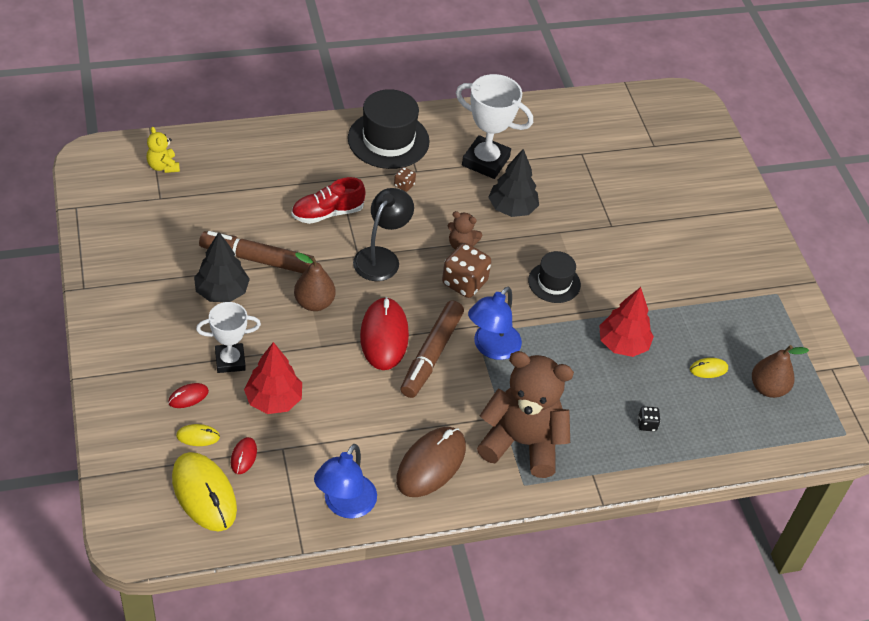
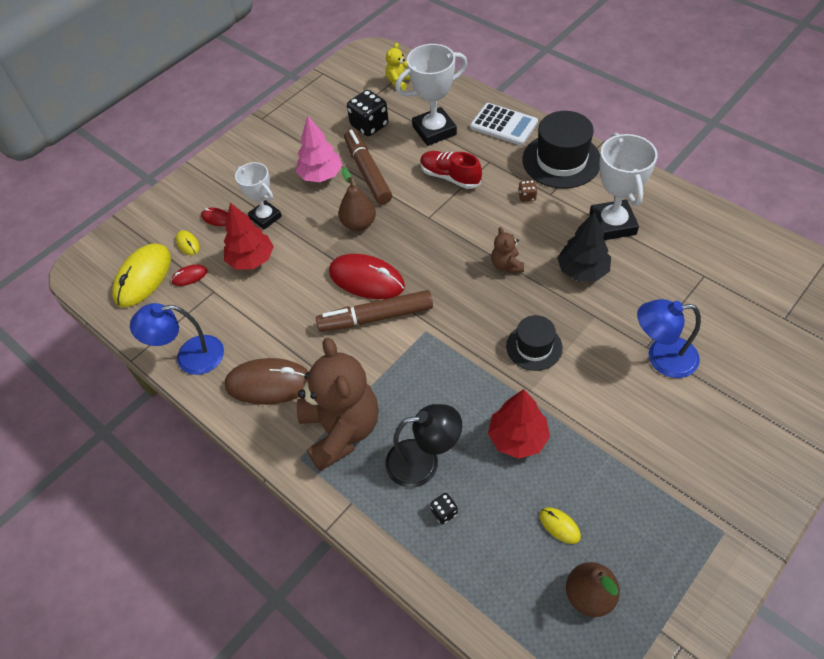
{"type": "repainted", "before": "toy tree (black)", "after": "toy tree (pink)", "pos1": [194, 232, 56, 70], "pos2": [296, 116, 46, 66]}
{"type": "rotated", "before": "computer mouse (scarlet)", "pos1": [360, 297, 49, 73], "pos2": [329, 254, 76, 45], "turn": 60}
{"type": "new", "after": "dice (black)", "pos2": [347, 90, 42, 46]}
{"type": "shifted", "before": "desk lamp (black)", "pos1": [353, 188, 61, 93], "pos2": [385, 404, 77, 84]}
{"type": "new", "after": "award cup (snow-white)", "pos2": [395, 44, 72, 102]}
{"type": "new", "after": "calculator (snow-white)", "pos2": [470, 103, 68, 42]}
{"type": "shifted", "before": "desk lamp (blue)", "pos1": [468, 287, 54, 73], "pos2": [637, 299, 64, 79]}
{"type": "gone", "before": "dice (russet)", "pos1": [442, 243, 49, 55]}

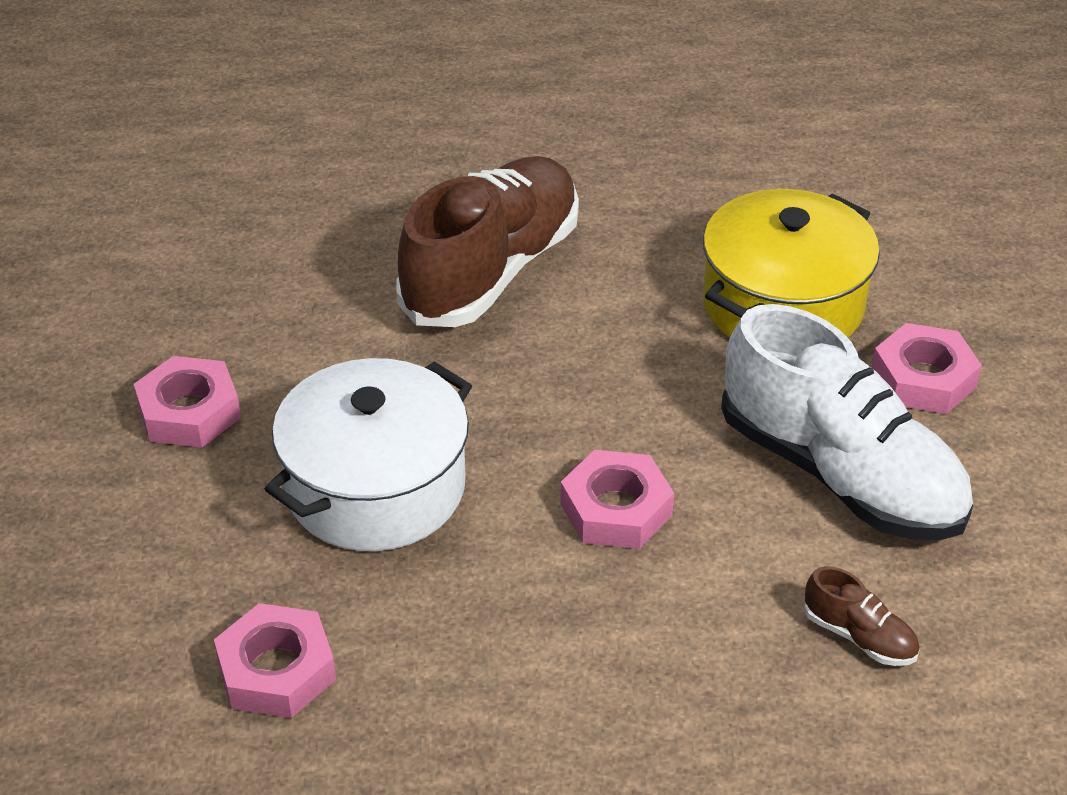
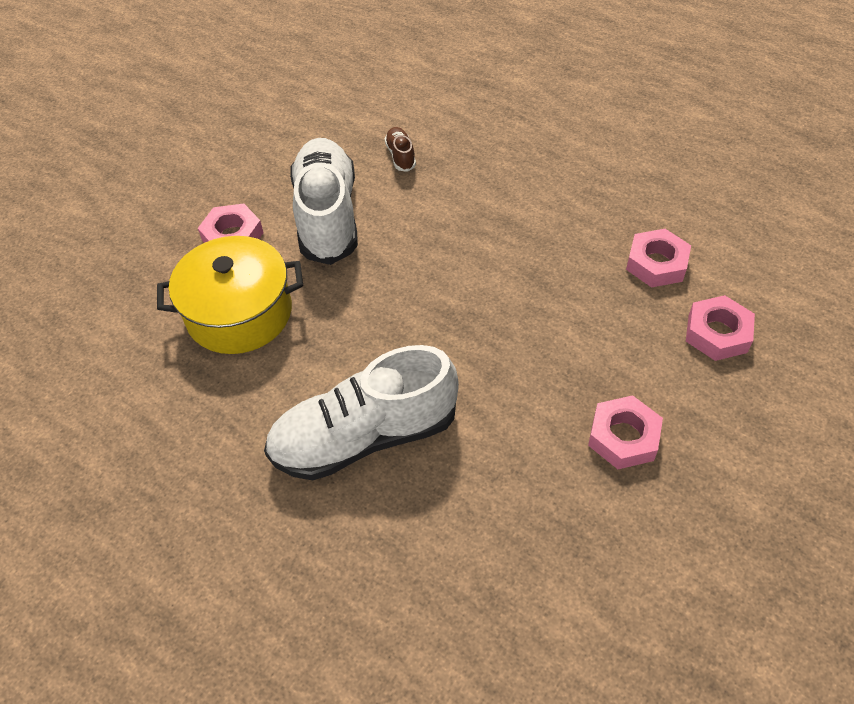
{"type": "repainted", "before": "sneaker (russet)", "after": "sneaker (snow-white)", "pos1": [396, 156, 183, 171], "pos2": [264, 345, 195, 135]}
{"type": "shifted", "before": "hex nut (pink)", "pos1": [561, 450, 113, 99], "pos2": [686, 295, 69, 66]}
{"type": "gone", "before": "cooking pot (snow-white)", "pos1": [265, 358, 207, 193]}

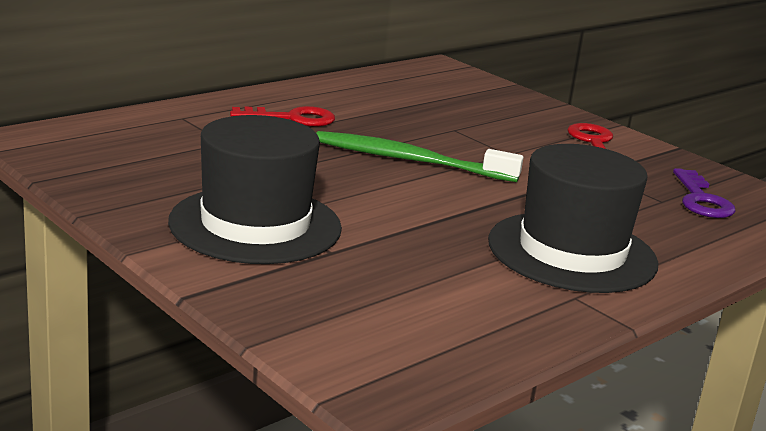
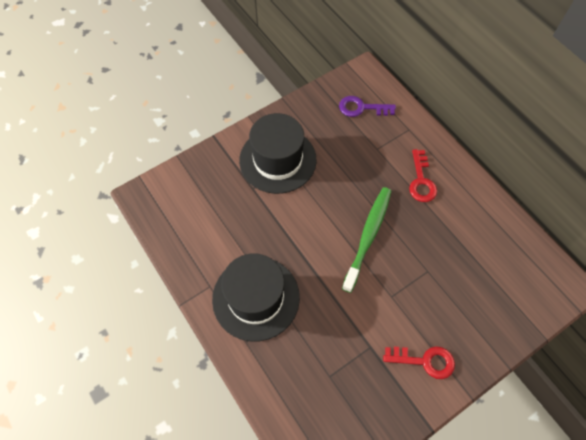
{"type": "shifted", "before": "latchkey (purple)", "pos1": [673, 168, 63, 50], "pos2": [339, 96, 57, 21]}

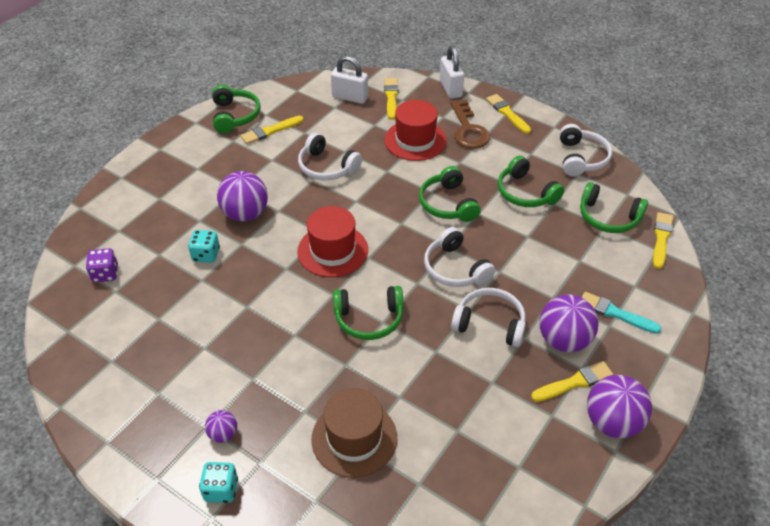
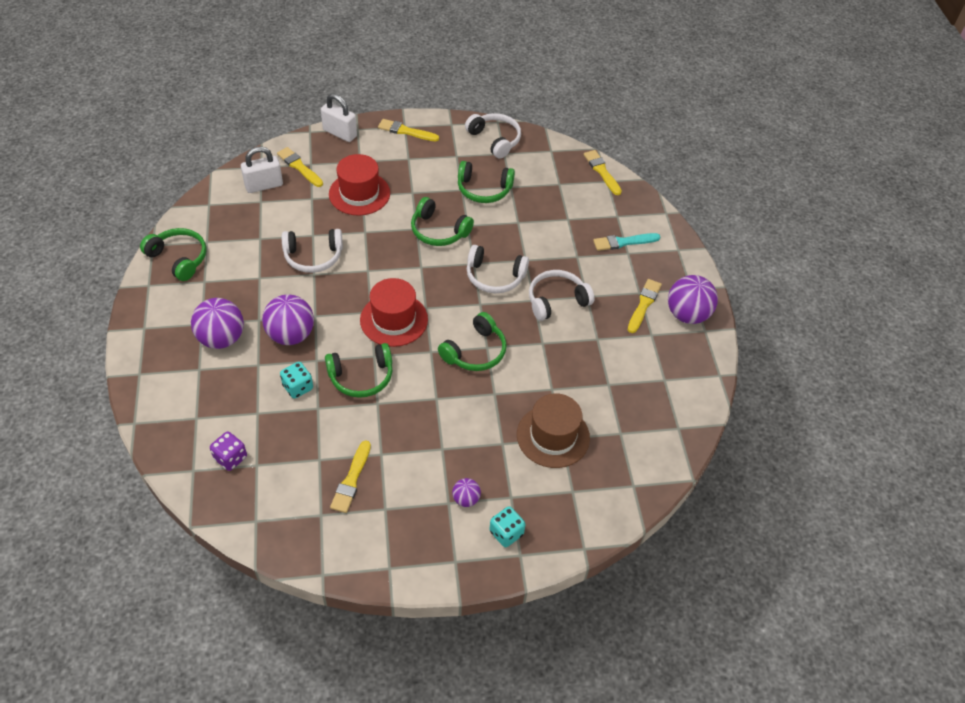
{"type": "shifted", "before": "ball (purple)", "pos1": [539, 294, 60, 58], "pos2": [191, 298, 53, 51]}
{"type": "shifted", "before": "over-ear headphones (leaf-green)", "pos1": [580, 182, 68, 51], "pos2": [325, 343, 67, 55]}
{"type": "shifted", "before": "brush (bright yellow)", "pos1": [241, 115, 63, 29], "pos2": [330, 440, 41, 73]}
{"type": "gone", "before": "latchkey (russet)", "pos1": [450, 100, 40, 49]}

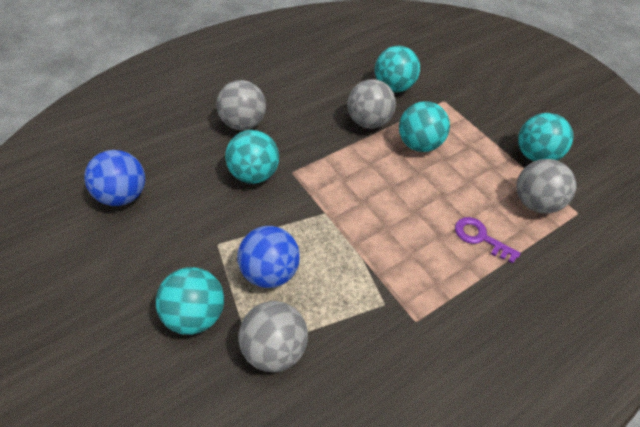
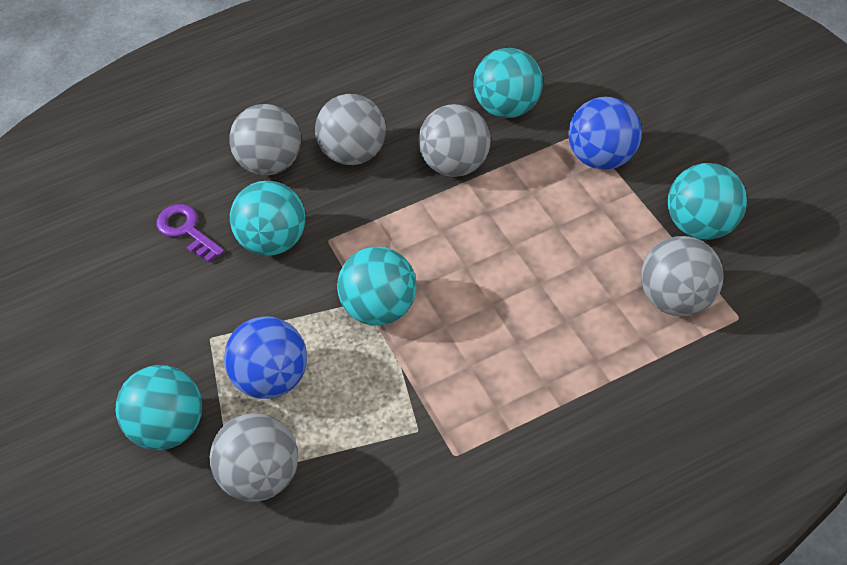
{"type": "shifted", "before": "latchkey (purple)", "pos1": [455, 217, 66, 47], "pos2": [157, 204, 67, 58]}
{"type": "new", "after": "ball (ash-grey)", "pos2": [315, 94, 71, 71]}
{"type": "shifted", "before": "ball (aqua)", "pos1": [399, 101, 51, 51], "pos2": [337, 247, 80, 79]}
{"type": "shifted", "before": "ball (blue)", "pos1": [84, 150, 61, 56], "pos2": [568, 97, 74, 73]}

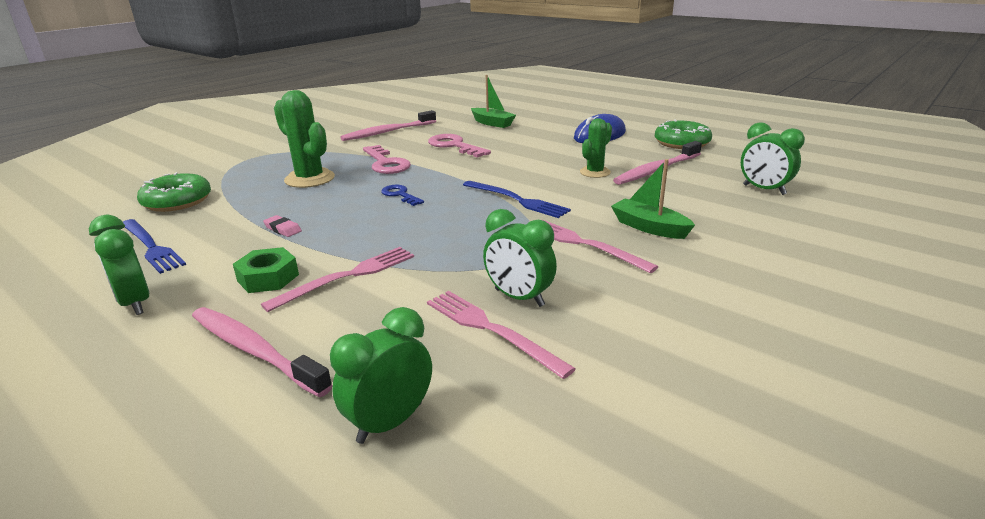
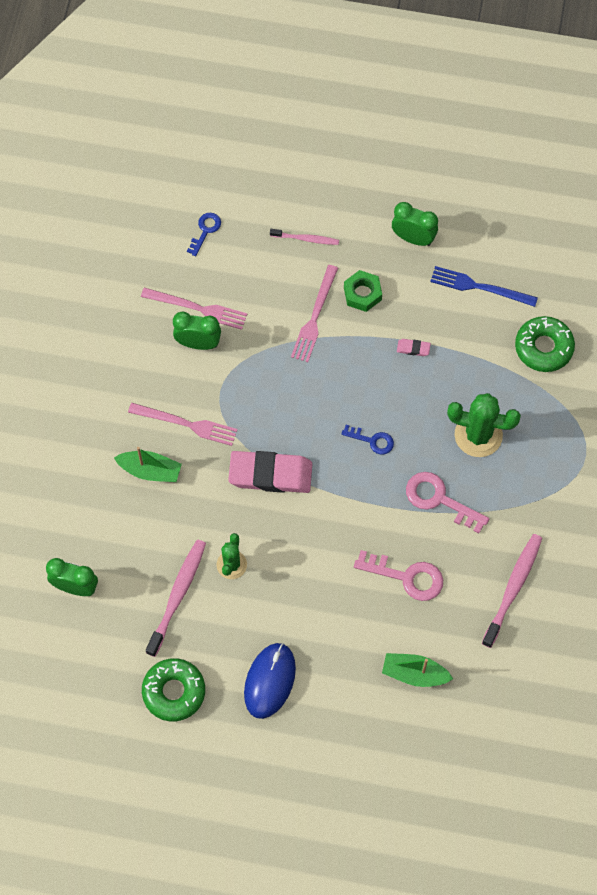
{"type": "swapped", "before": "alarm clock (leaf-green)", "after": "latchkey (blue)", "pos1": [330, 307, 102, 137], "pos2": [187, 213, 34, 43]}
{"type": "swapped", "before": "dinner fork (blue)", "after": "eraser (pink)", "pos1": [463, 181, 108, 37], "pos2": [228, 451, 84, 42]}
{"type": "scaled", "before": "tooth brush (pink)", "pos1": [192, 307, 141, 90], "pos2": [270, 229, 69, 16], "scale": 0.59}

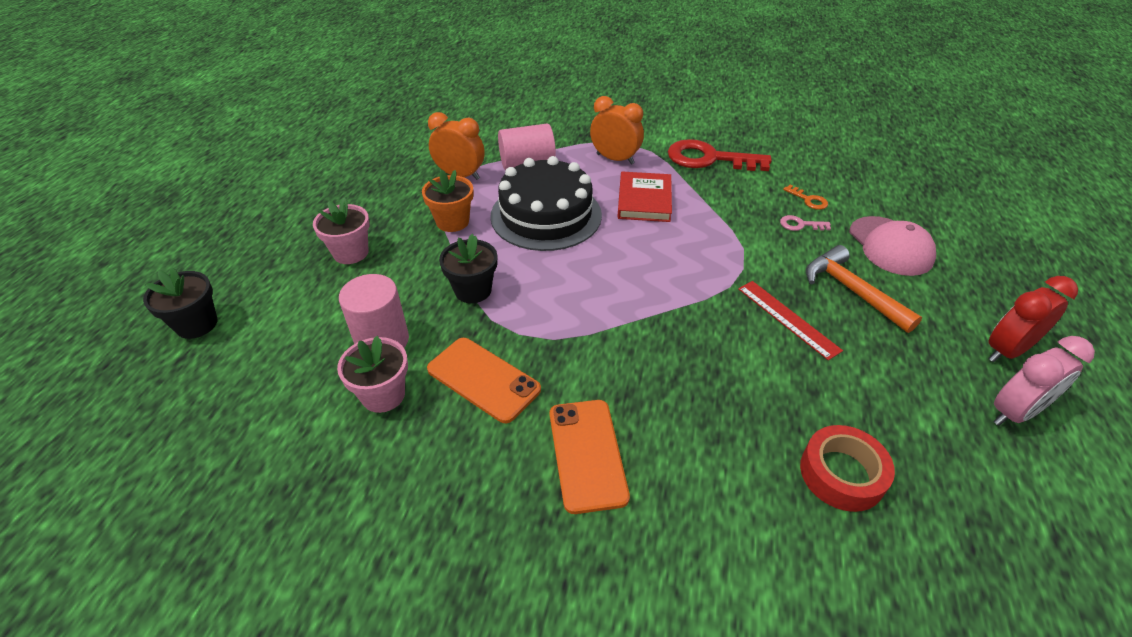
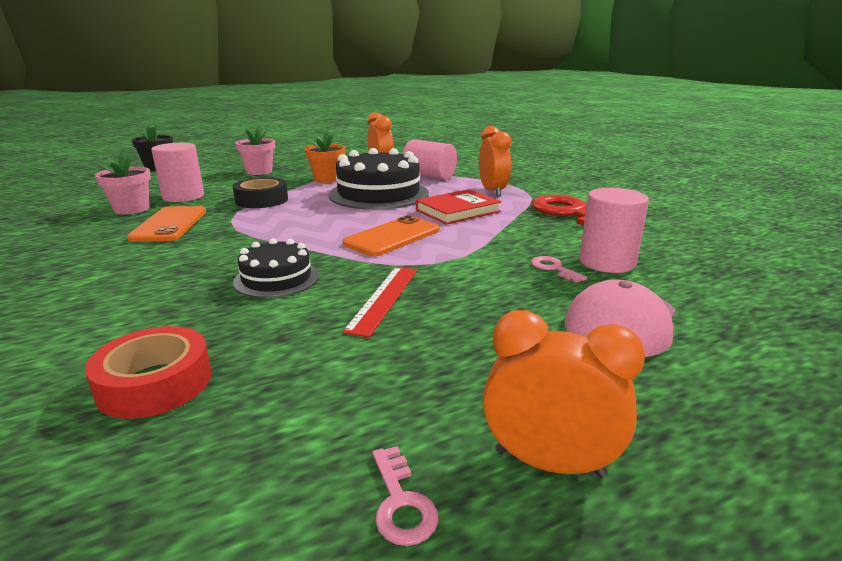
{"type": "swapped", "before": "flower pot (black)", "after": "tape (black)", "pos1": [439, 234, 58, 69], "pos2": [232, 177, 56, 31]}
{"type": "new", "after": "cake (black)", "pos2": [233, 238, 86, 60]}
{"type": "shifted", "before": "phone (orange-coloured)", "pos1": [550, 400, 80, 114], "pos2": [343, 215, 97, 41]}
{"type": "swapped", "before": "alarm clock (pink)", "after": "latchkey (pink)", "pos1": [993, 336, 102, 90], "pos2": [372, 446, 67, 100]}
{"type": "repainted", "before": "alarm clock (scarlet)", "after": "alarm clock (orange-coloured)", "pos1": [988, 276, 90, 86], "pos2": [483, 310, 162, 168]}
{"type": "swapped", "before": "latchkey (orange-coloured)", "after": "cylinder (pink)", "pos1": [783, 185, 45, 25], "pos2": [579, 188, 70, 85]}
{"type": "gone", "before": "carpenter's hammer (orange-coloured)", "pos1": [806, 245, 116, 88]}

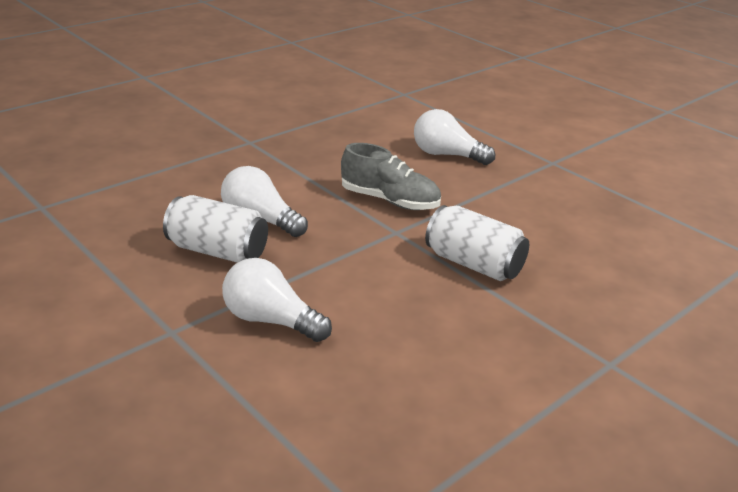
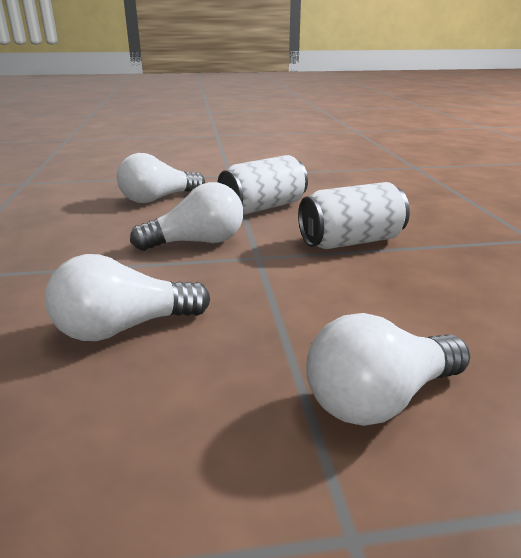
{"type": "swapped", "before": "sneaker (ash-grey)", "after": "light bulb (snow-white)", "pos1": [341, 143, 100, 67], "pos2": [130, 182, 113, 69]}
{"type": "shifted", "before": "tin (snow-white)", "pos1": [163, 195, 105, 68], "pos2": [218, 155, 90, 60]}

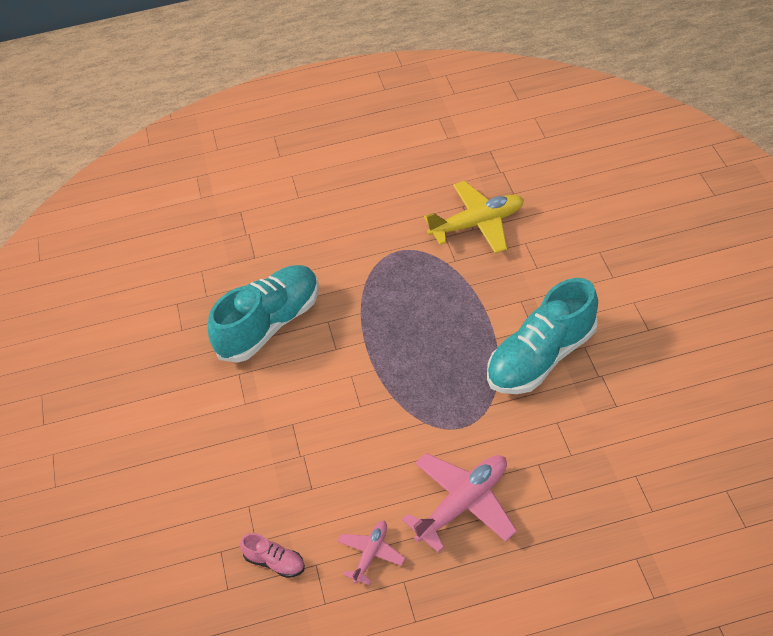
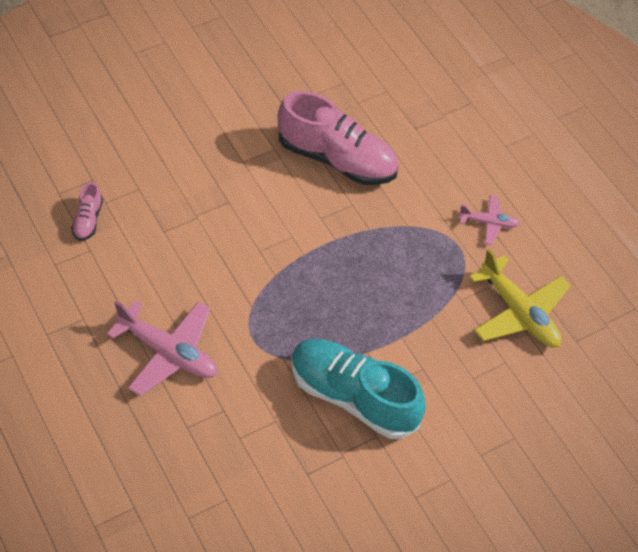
{"type": "repainted", "before": "sneaker (aqua)", "after": "sneaker (pink)", "pos1": [208, 265, 111, 98], "pos2": [277, 91, 121, 94]}
{"type": "shifted", "before": "toy plane (pink)", "pos1": [337, 521, 68, 64], "pos2": [459, 195, 61, 50]}

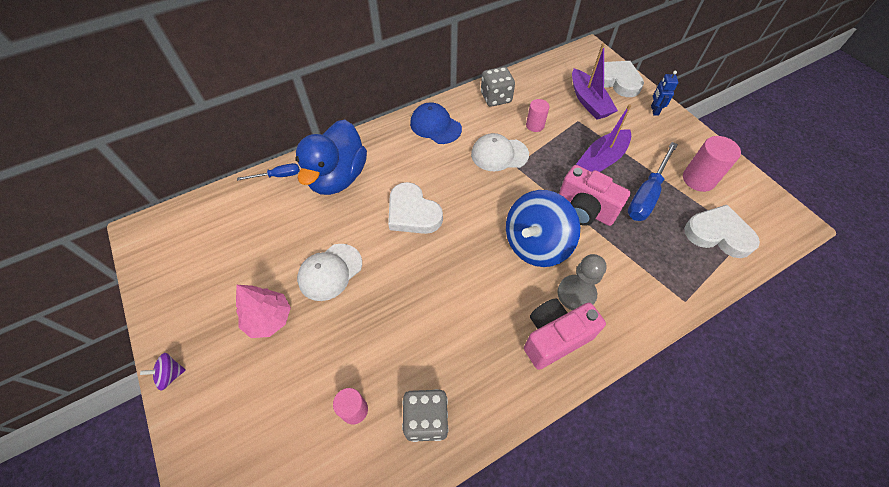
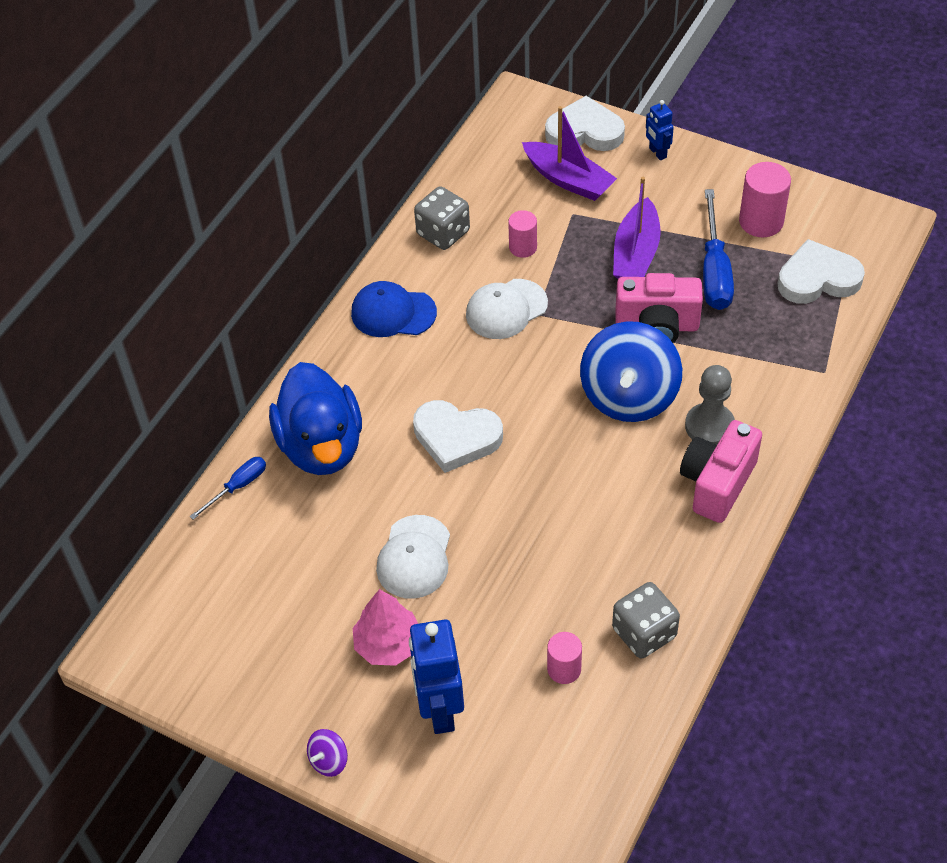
{"type": "new", "after": "toy robot (blue)", "pos2": [409, 619, 55, 115]}

